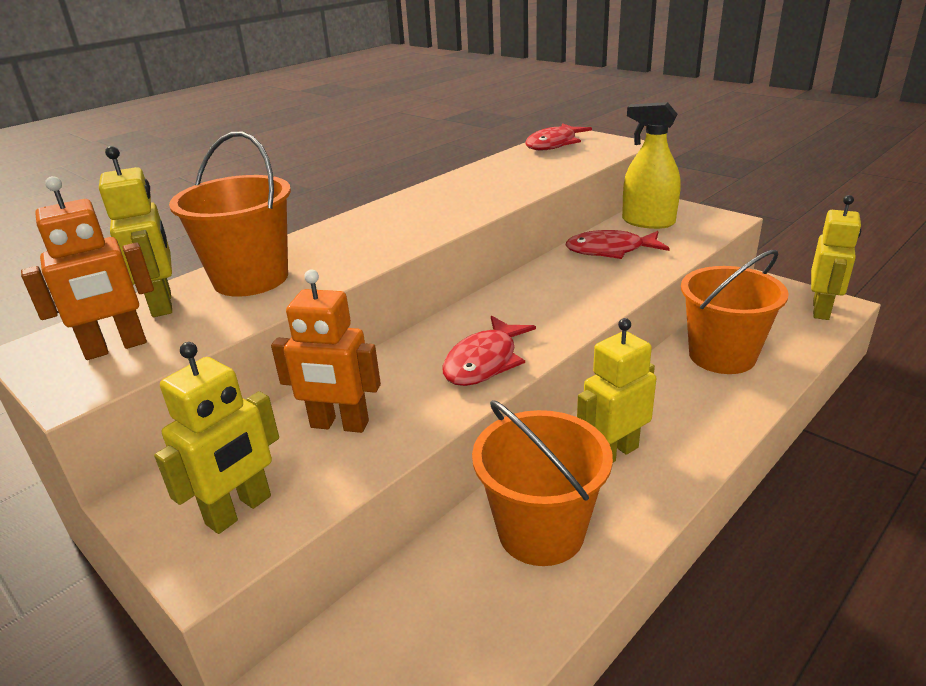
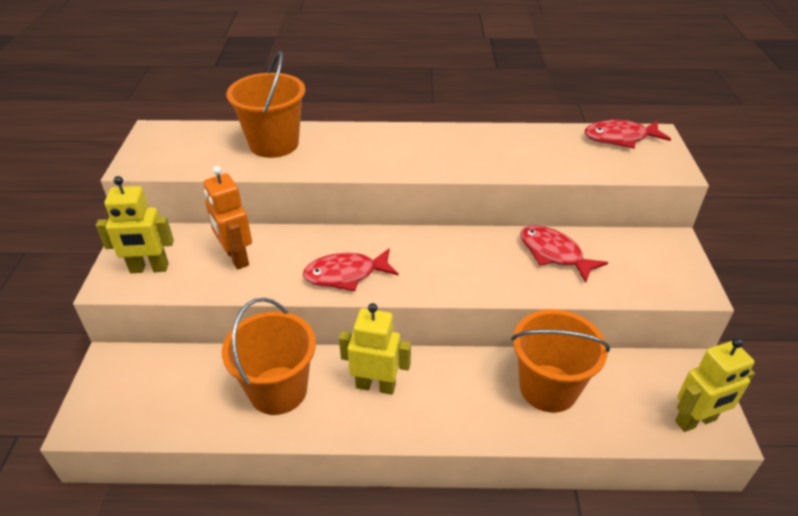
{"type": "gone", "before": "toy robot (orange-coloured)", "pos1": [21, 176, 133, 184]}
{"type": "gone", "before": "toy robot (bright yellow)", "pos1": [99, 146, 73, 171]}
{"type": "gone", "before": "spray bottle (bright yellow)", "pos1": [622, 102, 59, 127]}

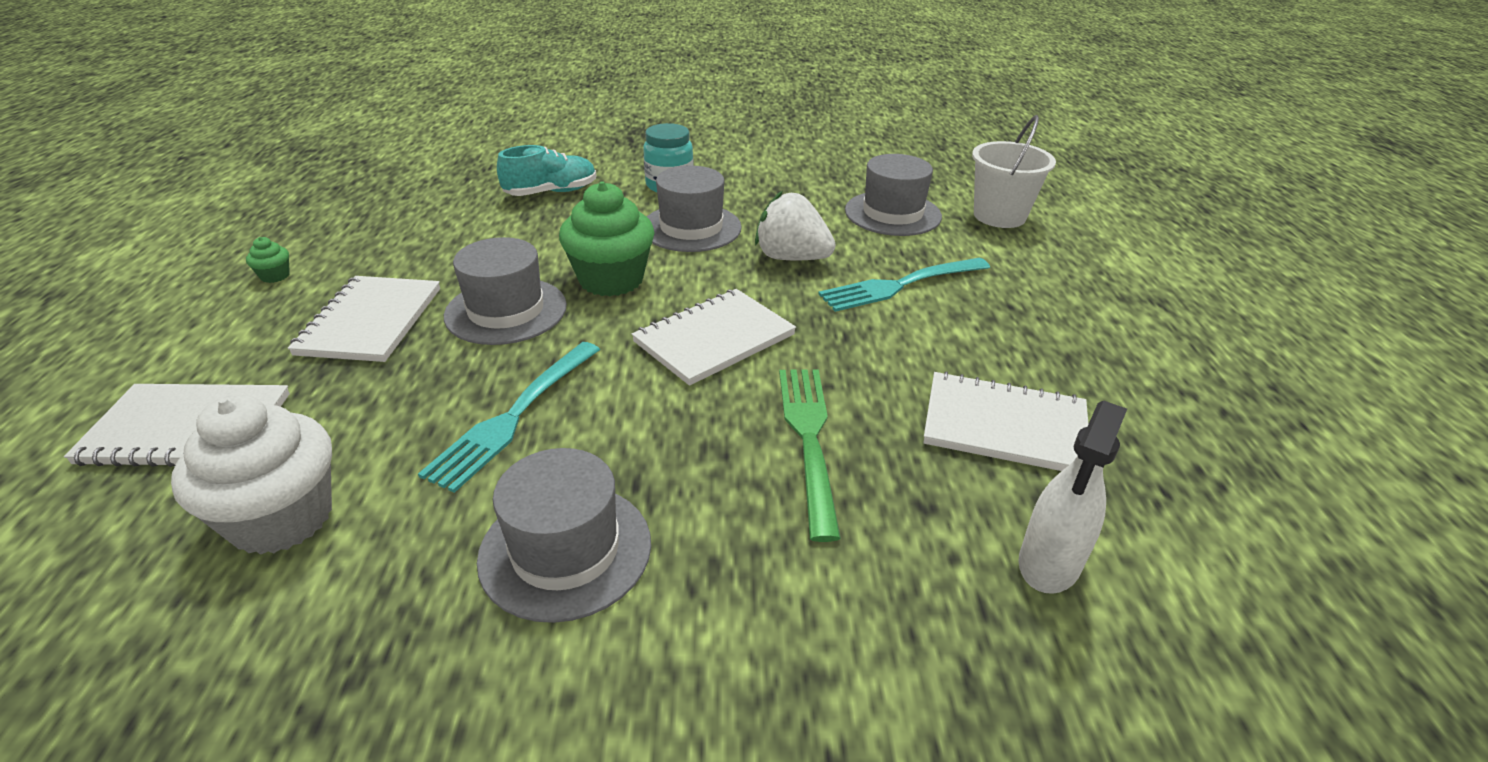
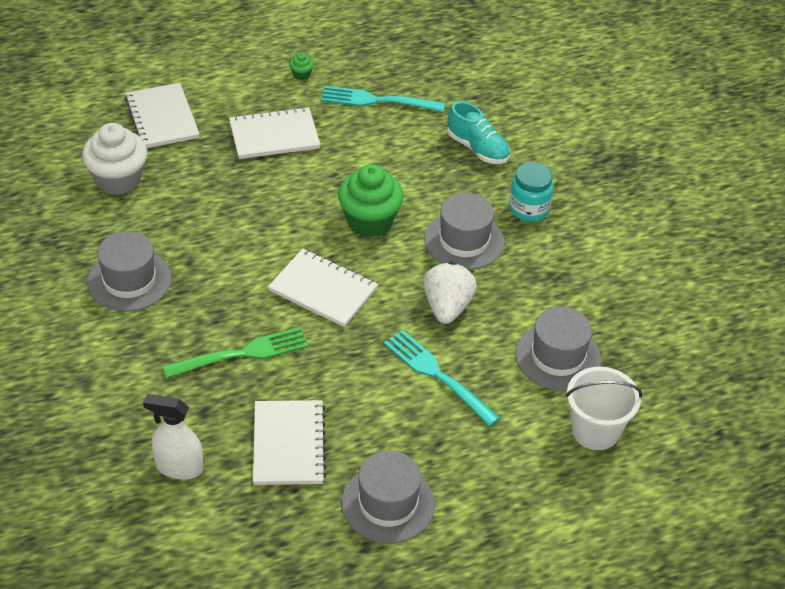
{"type": "shifted", "before": "dinner fork (aqua)", "pos1": [418, 342, 182, 151], "pos2": [321, 86, 124, 26]}
{"type": "shifted", "before": "top hat (ash-grey)", "pos1": [444, 237, 123, 108], "pos2": [341, 451, 94, 92]}

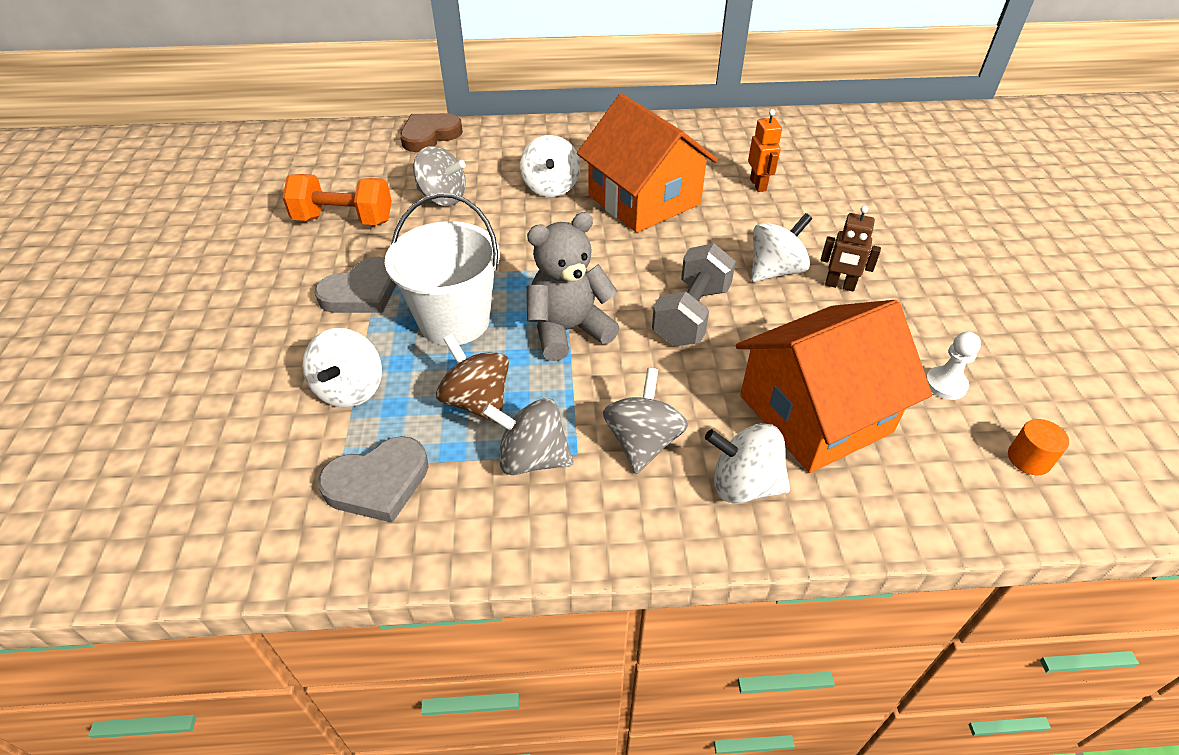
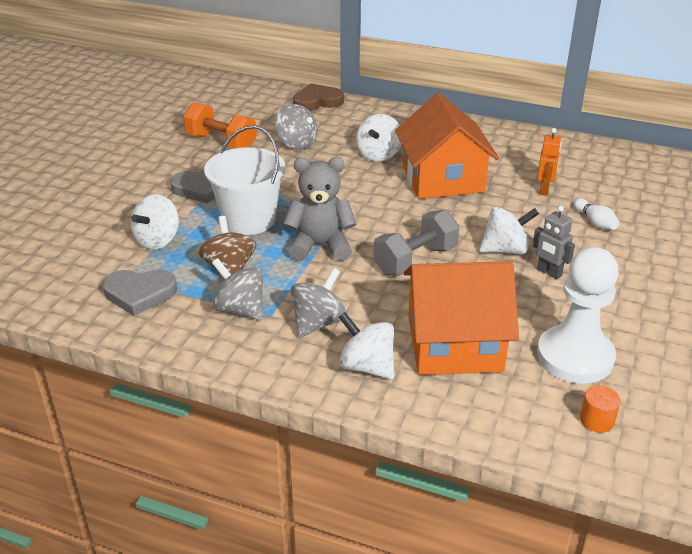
{"type": "repainted", "before": "toy robot (russet)", "after": "toy robot (ash-grey)", "pos1": [821, 206, 60, 86], "pos2": [533, 206, 42, 73]}
{"type": "scaled", "before": "chess pawn (snow-white)", "pos1": [926, 332, 55, 68], "pos2": [537, 247, 82, 137], "scale": 2.26}
{"type": "new", "after": "skittle (snow-white)", "pos2": [574, 198, 46, 32]}

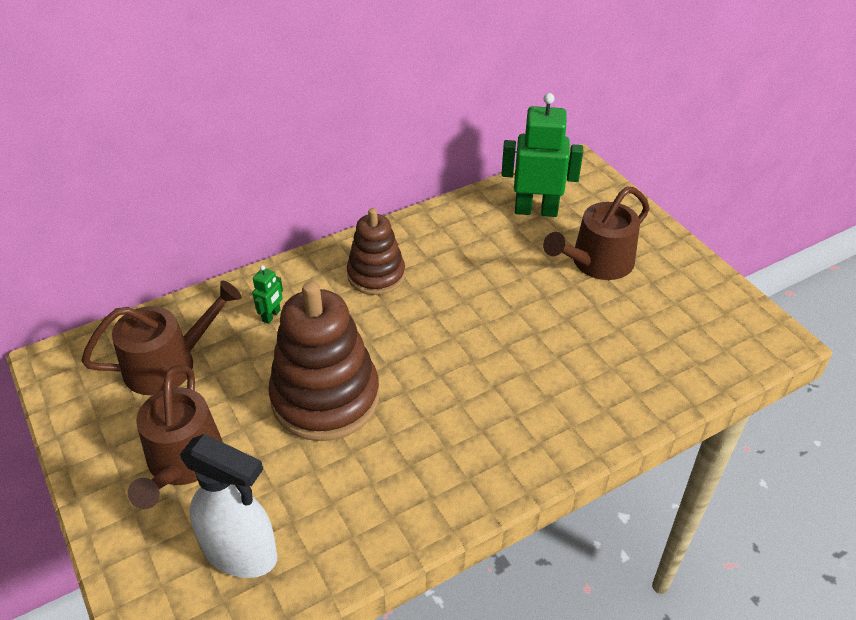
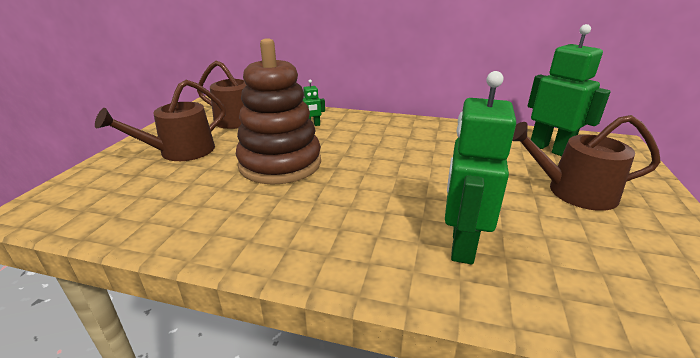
{"type": "new", "after": "toy robot (leaf-green)", "pos2": [445, 71, 71, 194]}
{"type": "gone", "before": "spray bottle (snow-white)", "pos1": [180, 434, 97, 144]}
{"type": "gone", "before": "stacking rings (russet)", "pos1": [347, 208, 58, 87]}

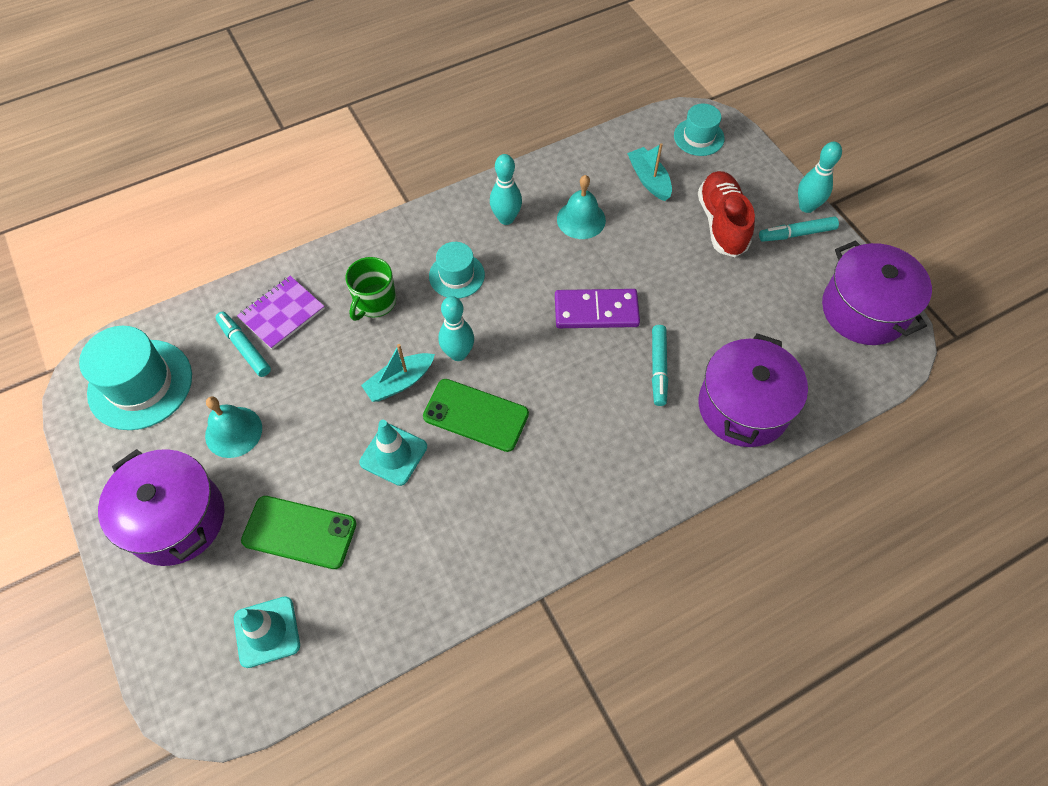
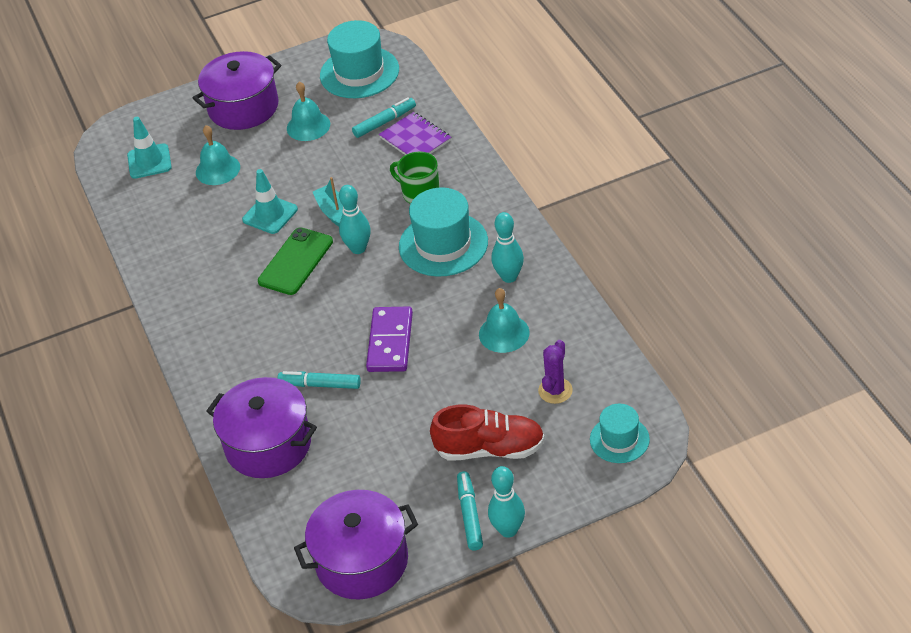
{"type": "swapped", "before": "phone (leaf-green)", "after": "school bell (aqua)", "pos1": [241, 496, 116, 73], "pos2": [196, 125, 44, 60]}
{"type": "scaled", "before": "top hat (aqua)", "pos1": [429, 242, 56, 57], "pos2": [399, 187, 89, 90], "scale": 1.7}
{"type": "swapped", "before": "boat (aqua)", "after": "prickly plant (purple)", "pos1": [627, 143, 45, 58], "pos2": [538, 340, 35, 64]}

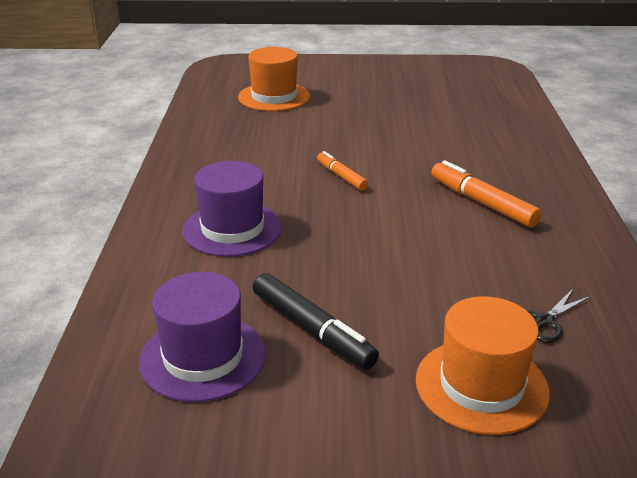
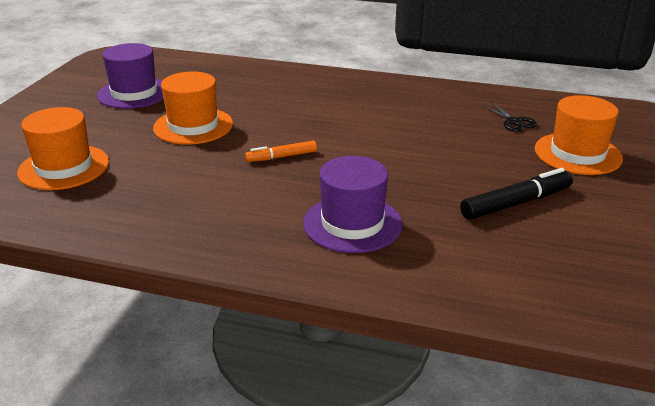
{"type": "shifted", "before": "top hat (purple)", "pos1": [139, 272, 127, 130], "pos2": [97, 43, 67, 66]}
{"type": "new", "after": "top hat (orange-coloured)", "pos2": [153, 72, 80, 73]}
{"type": "gone", "before": "felt pen (orange-coloured)", "pos1": [431, 160, 111, 68]}

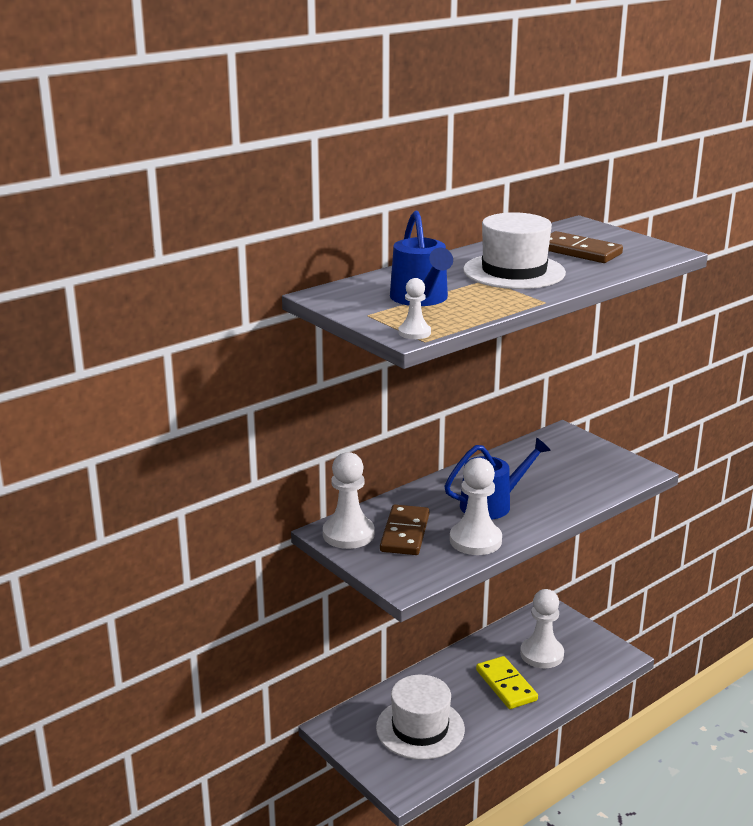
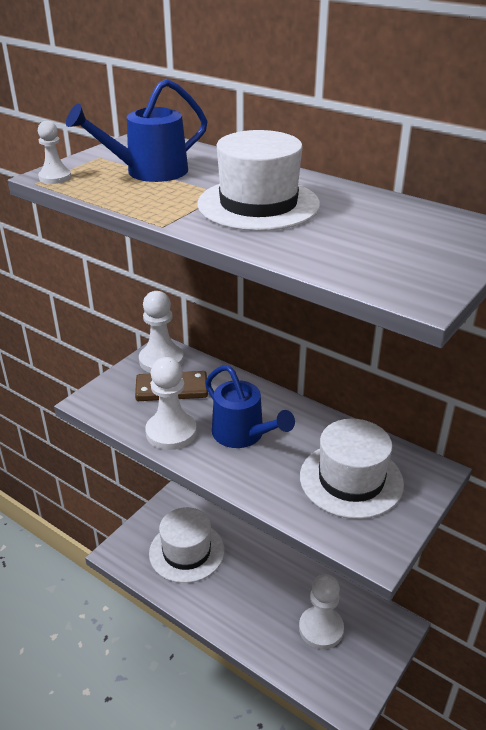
{"type": "new", "after": "top hat (snow-white)", "pos2": [300, 419, 104, 100]}
{"type": "gone", "before": "domino piece (bright yellow)", "pos1": [476, 656, 62, 53]}
{"type": "gone", "before": "domino piece (russet)", "pos1": [548, 231, 75, 32]}

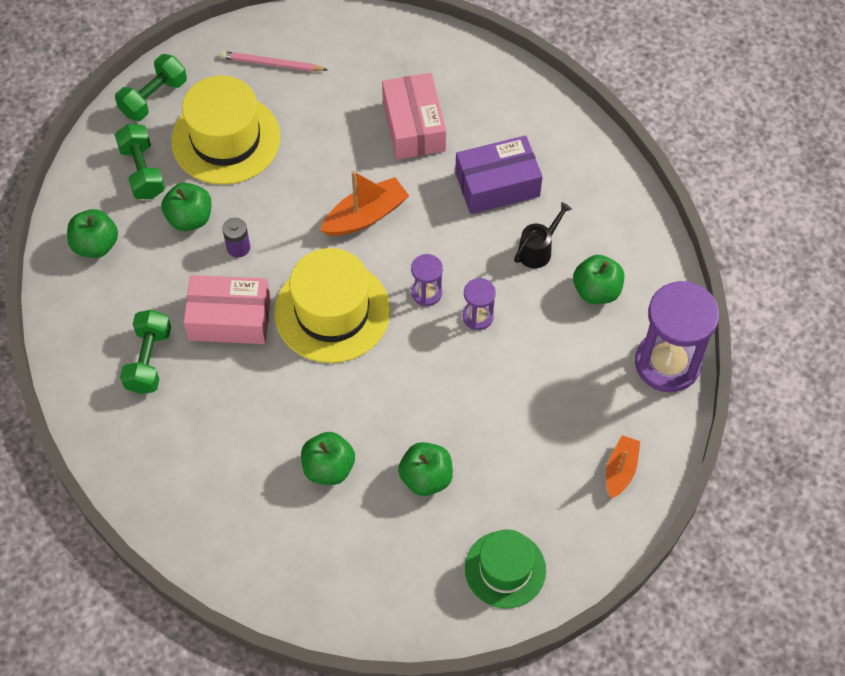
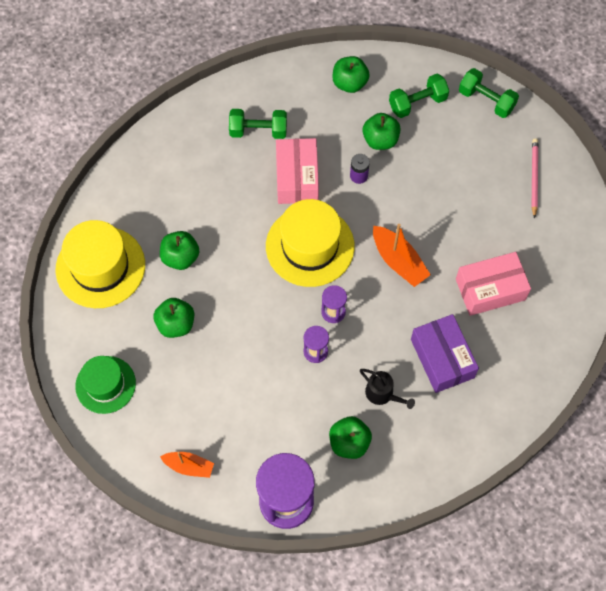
{"type": "shifted", "before": "top hat (bright yellow)", "pos1": [171, 76, 110, 109], "pos2": [55, 220, 90, 88]}

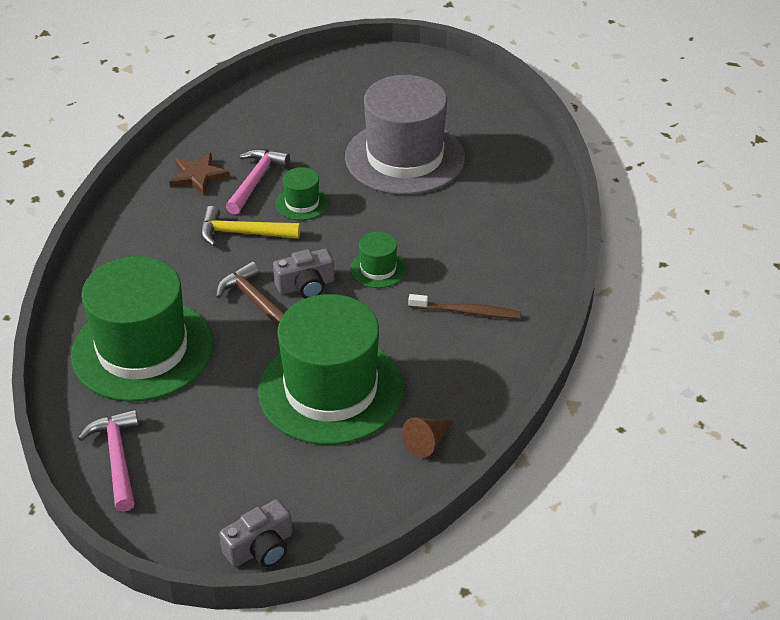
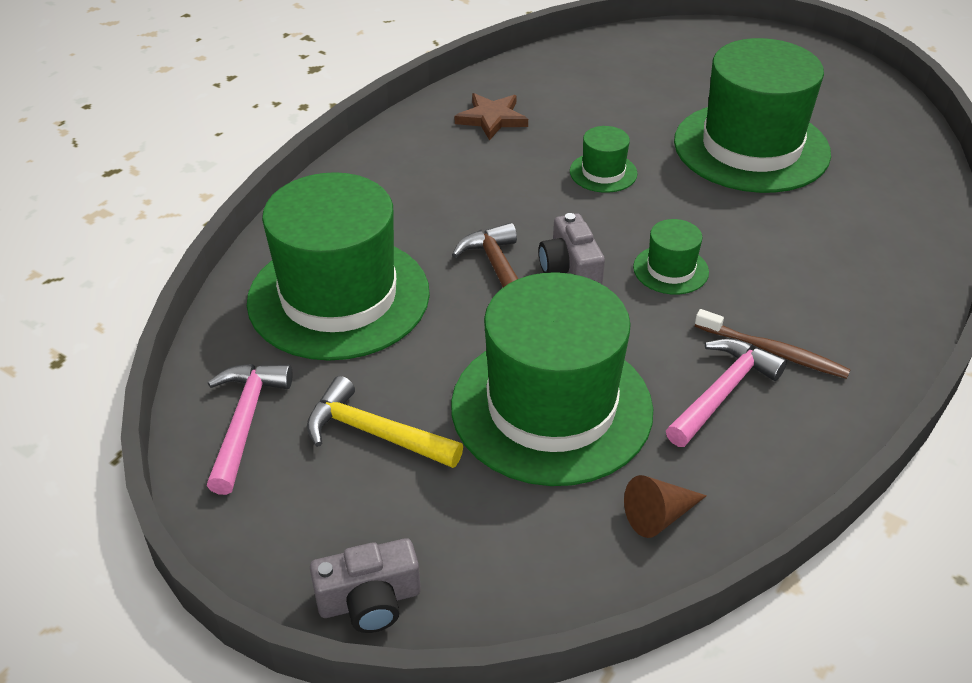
{"type": "shifted", "before": "carpenter's hammer (bright yellow)", "pos1": [201, 206, 99, 40], "pos2": [307, 376, 156, 92]}
{"type": "rotated", "before": "photo camera (ash-grey)", "pos1": [273, 249, 62, 49], "pos2": [539, 213, 66, 71], "turn": 75}
{"type": "shifted", "before": "carpenter's hammer (pink)", "pos1": [226, 149, 64, 66], "pos2": [666, 338, 121, 109]}
{"type": "repainted", "before": "top hat (ash-grey)", "after": "top hat (leaf-green)", "pos1": [345, 75, 120, 120], "pos2": [674, 38, 157, 155]}

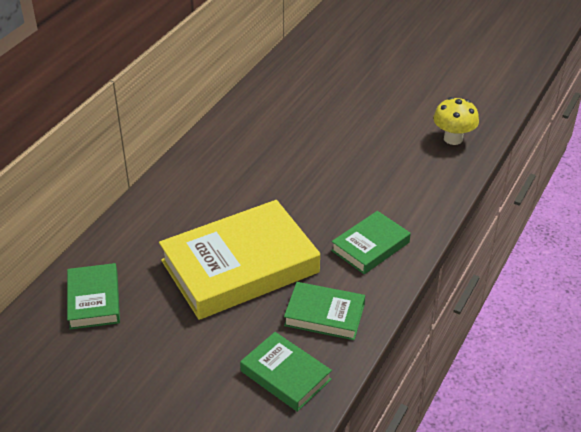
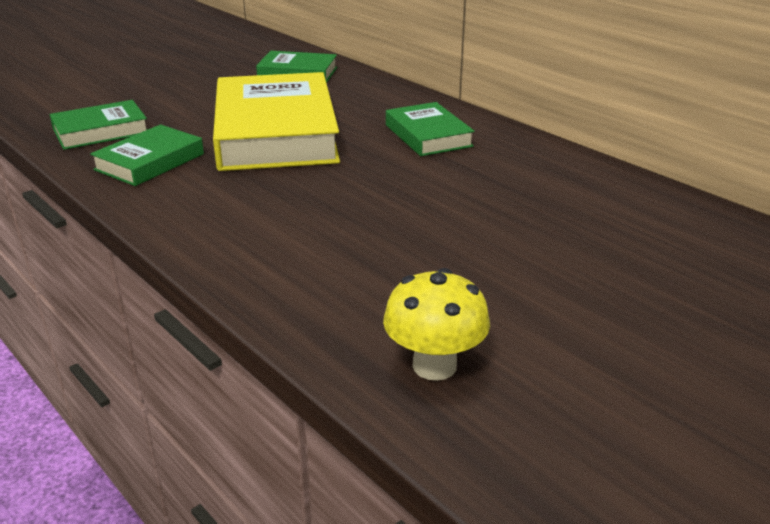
{"type": "shifted", "before": "book (leaf-green)", "pos1": [331, 211, 80, 63], "pos2": [386, 102, 89, 54]}

